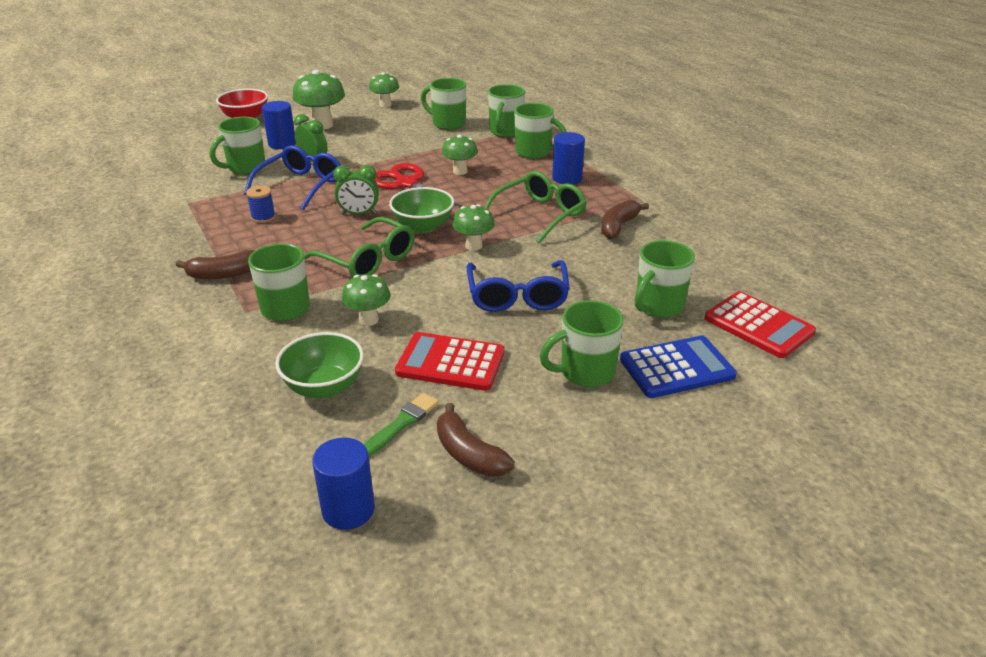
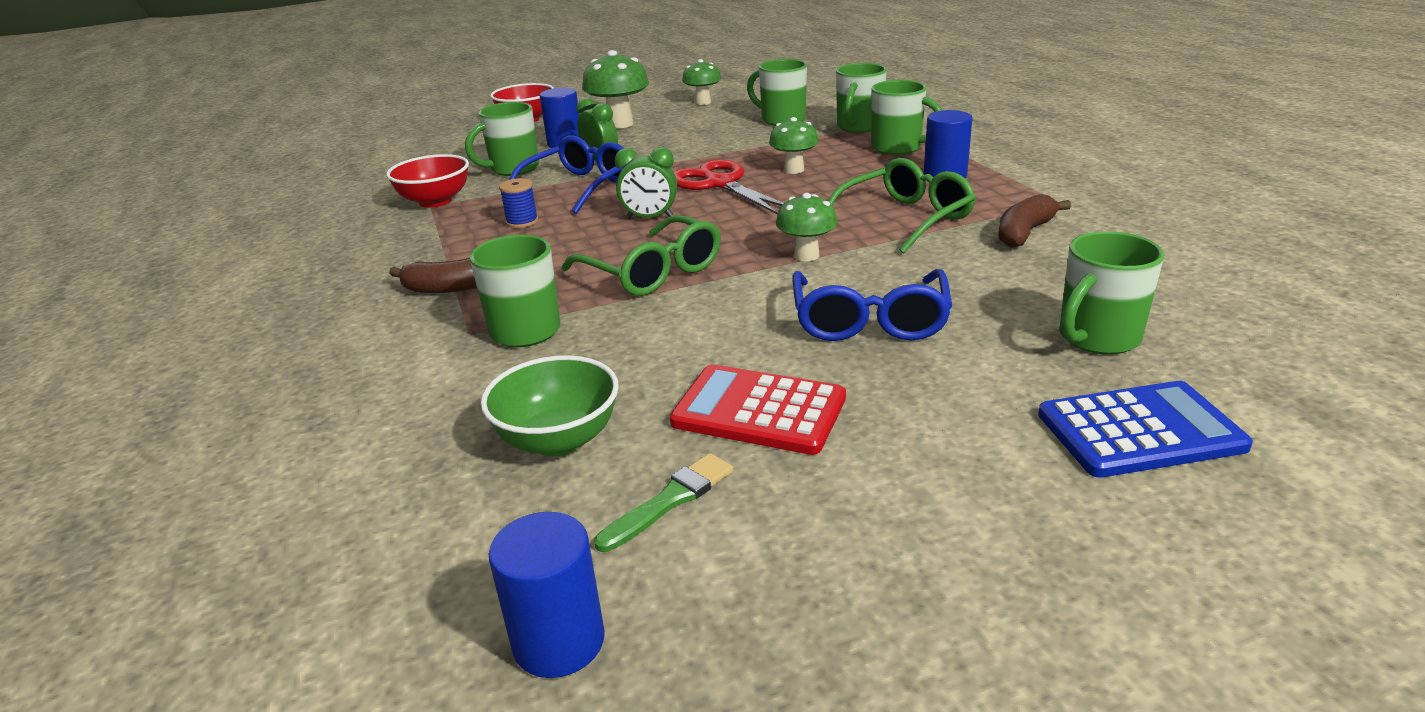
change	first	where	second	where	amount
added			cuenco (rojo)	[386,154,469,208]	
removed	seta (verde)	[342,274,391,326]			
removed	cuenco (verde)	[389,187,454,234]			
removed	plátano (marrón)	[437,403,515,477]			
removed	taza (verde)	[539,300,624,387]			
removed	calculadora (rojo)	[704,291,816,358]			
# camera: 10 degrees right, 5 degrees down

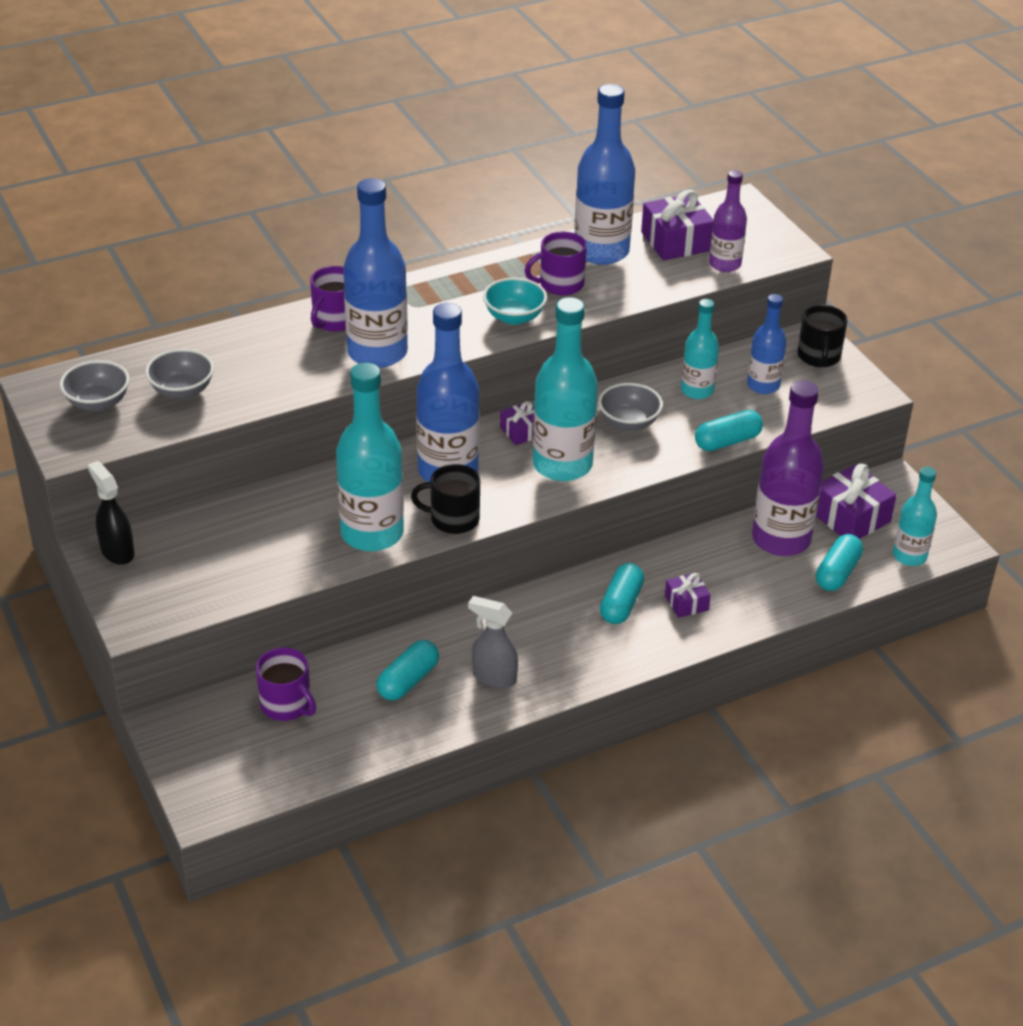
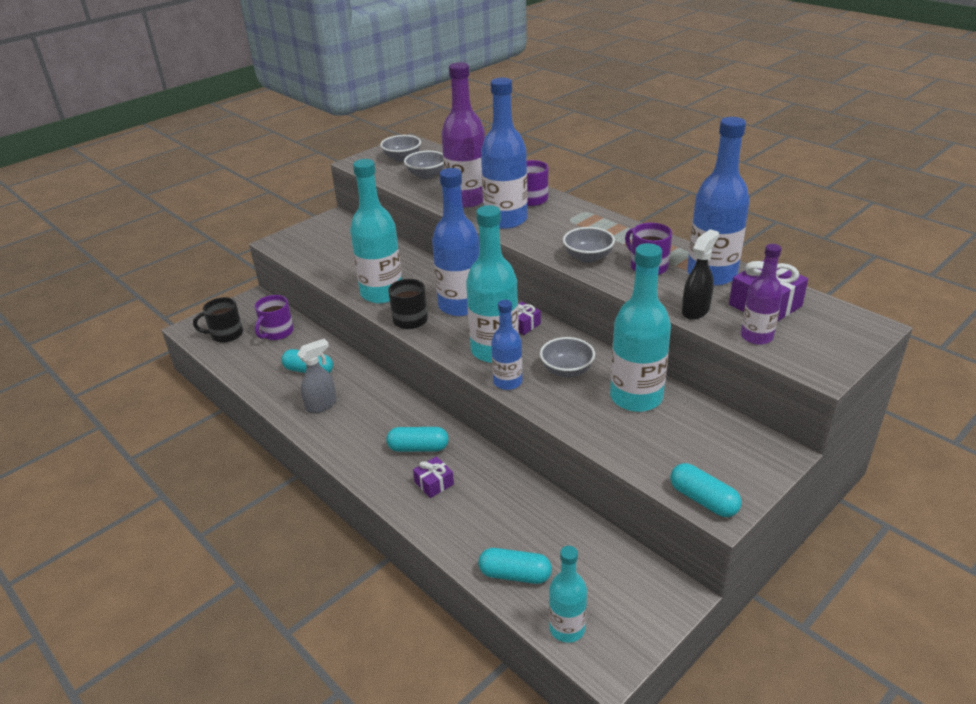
change	first	where	second	where	amount
moved	taza (negro)	[798,305,848,367]		[193,297,243,343]	
turned	pulverizador (gris)	[468,596,518,688]		[297,339,337,413]	45 degrees clockwise
moved	botella (morado)	[752,380,824,556]		[441,62,485,207]	
moved	botella (azul)	[747,294,786,394]		[491,300,522,390]	
recoloured	cuenco (turquesa)	[483,278,547,325]	cuenco (gris)	[563,227,615,263]	
resized	botella (turquesa)	[681,299,719,399]		[610,243,671,412]	x1.73
moved	cápsula (turquesa)	[695,410,763,451]		[670,463,742,517]	
moved	pulverizador (negro)	[88,461,135,565]		[682,229,719,320]	
removed	regalo (morado)	[816,464,896,539]			
# camera: 75 degrees right, 5 degrees down

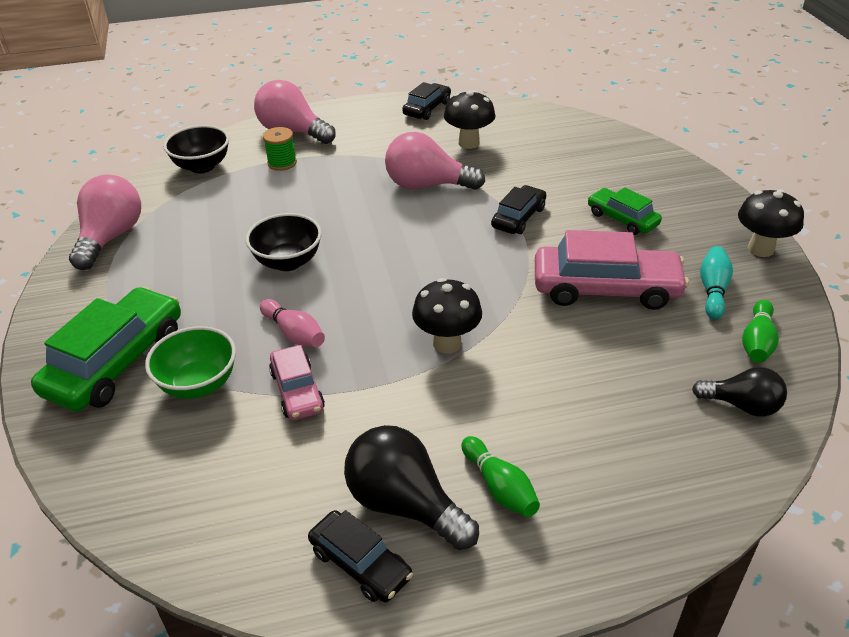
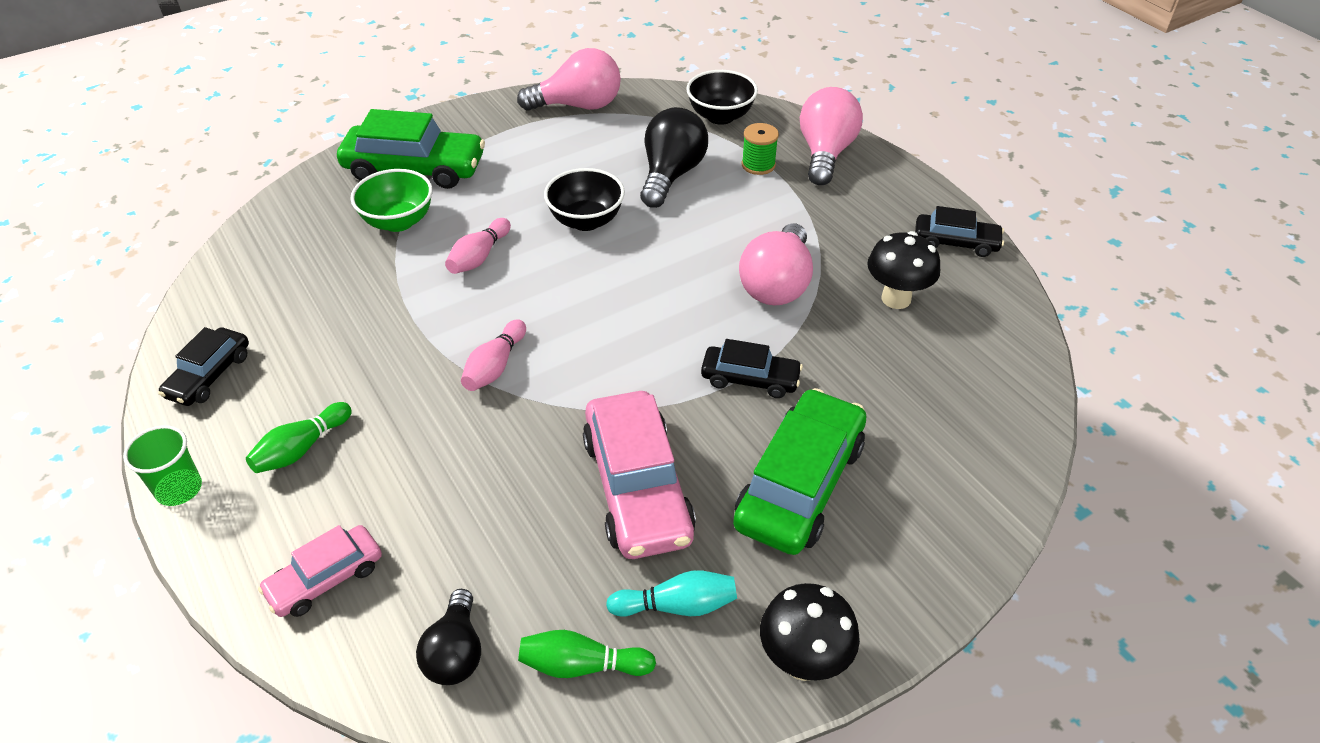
change	first	where	second	where	amount
added			vaso (verde)	[123,425,202,506]	
moved	coche (rosa)	[269,345,325,420]		[258,525,382,617]	
replaced	seta (negro)	[412,278,482,354]	bolo (rosa)	[461,319,526,391]	
moved	bombilla (negro)	[344,425,479,550]		[640,107,708,208]	
resized	coche (verde)	[588,187,662,235]		[733,388,866,555]	x1.78
turned	bombilla (rosa)	[385,132,485,190]		[739,223,813,306]	150 degrees counterclockwise
# camera: 70 degrees right, 5 degrees up

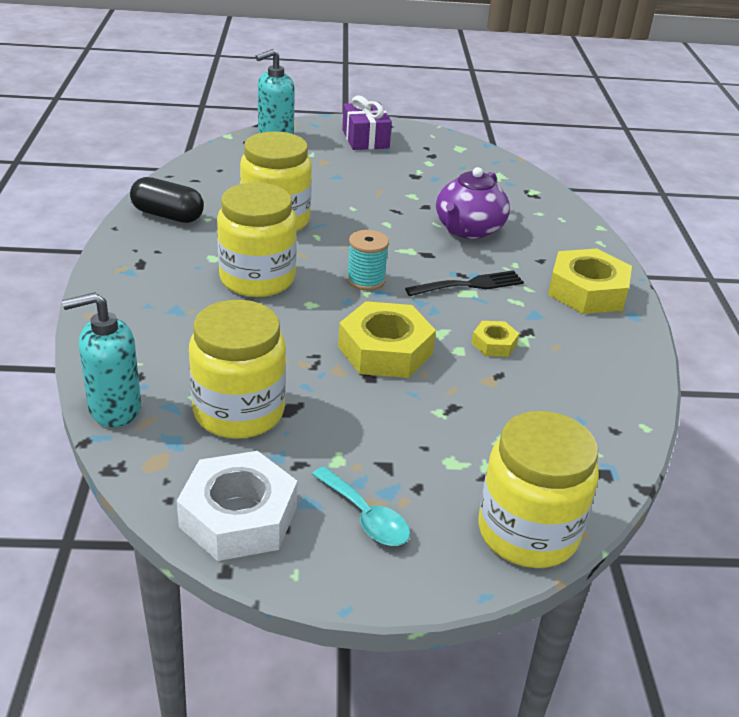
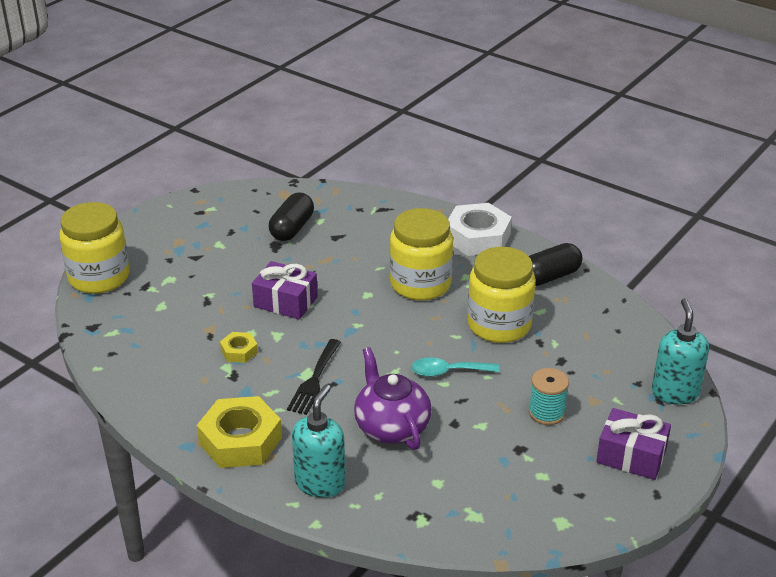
change	first	where	second	where	amount
replaced	tuerca (amarillo)	[338,301,436,378]	regalo (morado)	[252,261,318,320]	
replaced	tarro (amarillo)	[189,300,286,439]	cápsula (negro)	[269,193,314,241]	
moved	dispensador de jabón (turquesa)	[62,292,141,427]		[292,385,346,498]	
moved	cuchara (turquesa)	[312,466,410,546]		[411,357,500,377]	
moved	tuerca (blanco)	[177,451,297,561]		[448,203,512,256]	
moved	carrete (turquesa)	[347,230,389,291]		[529,368,569,425]	
# camera: 130 degrees right, 0 degrees up

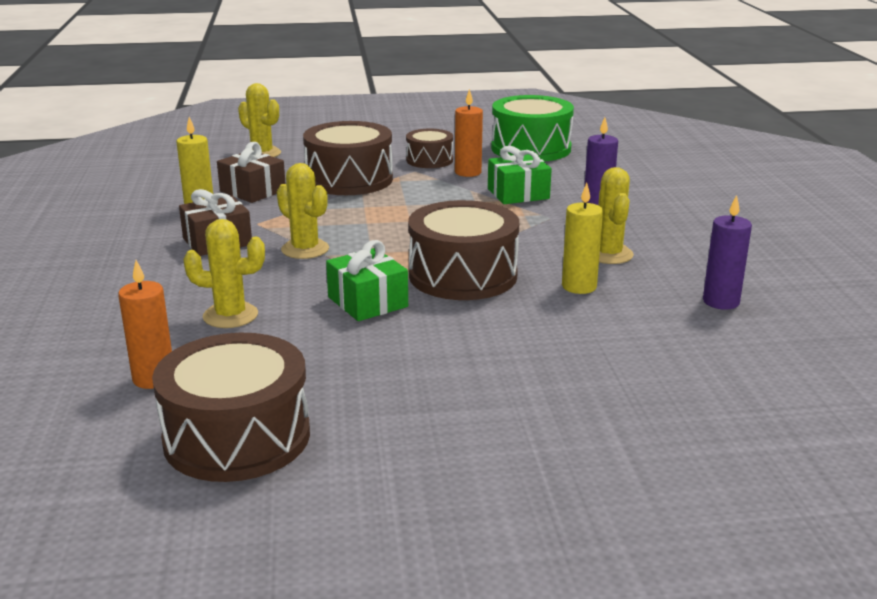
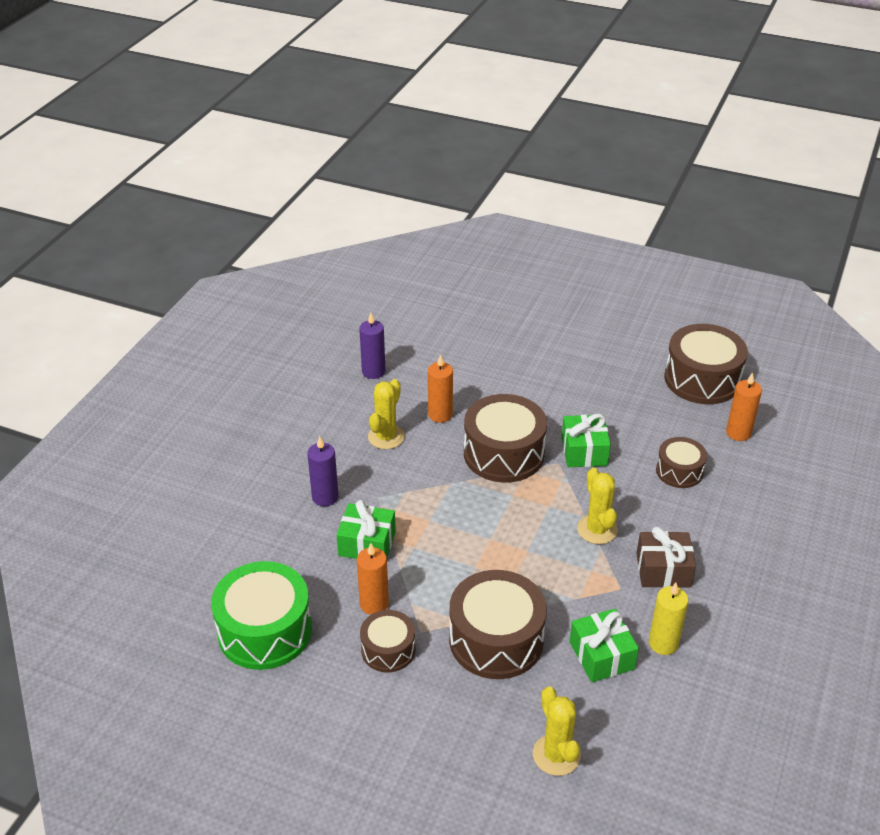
change	first	where	second	where	amount
recoloured	vela (amarillo)	[562,183,603,294]	vela (naranja)	[428,354,453,423]	
recoloured	regalo (marrón)	[217,142,286,203]	regalo (verde)	[570,609,639,682]	
replaced	cactus (amarillo)	[183,219,265,328]	tambor (marrón)	[656,437,707,488]	
# camera: 150 degrees left, 15 degrees up

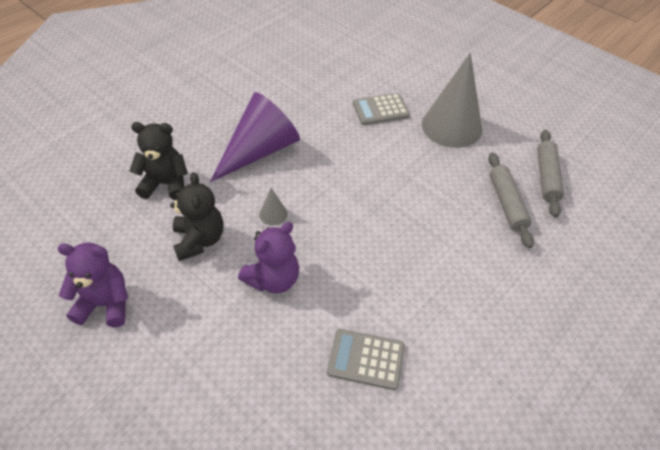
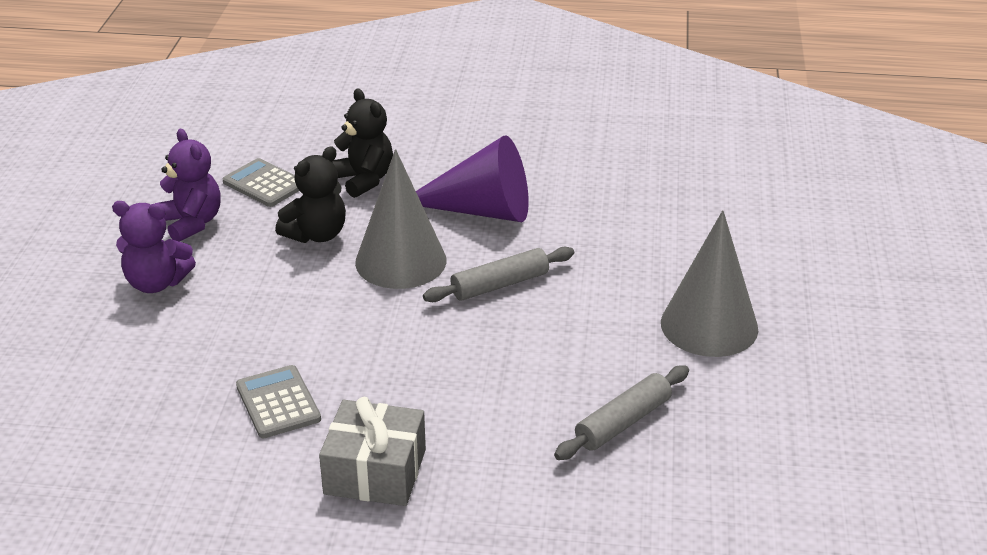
change	first	where	second	where	amount
moved	osito (morado)	[238,222,299,293]		[112,201,196,293]	
moved	calculadora (gris)	[353,93,410,125]		[223,158,300,207]	
added			regalo (gris)	[319,397,426,506]	
resized	cono (gris)	[259,188,288,226]		[355,149,446,289]	x2.47
moved	rodillo (gris)	[537,130,564,218]		[423,247,574,302]	
# camera: 55 degrees right, 15 degrees down

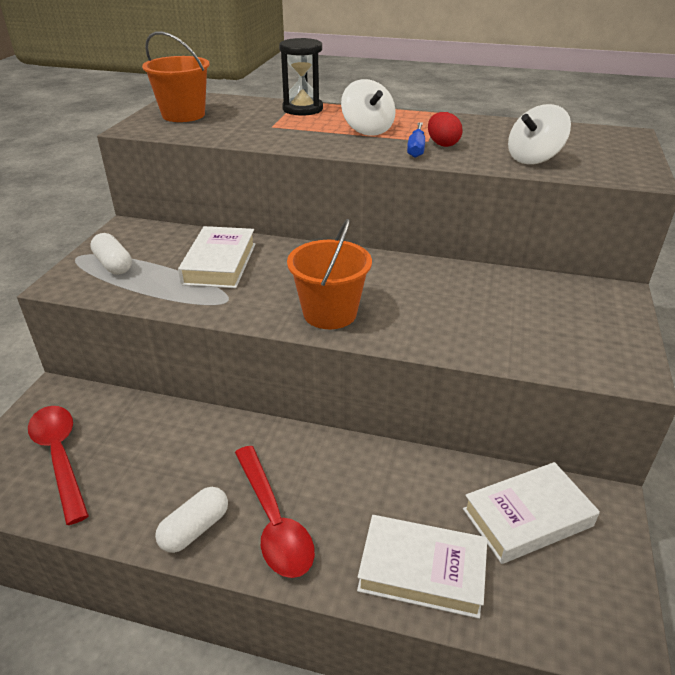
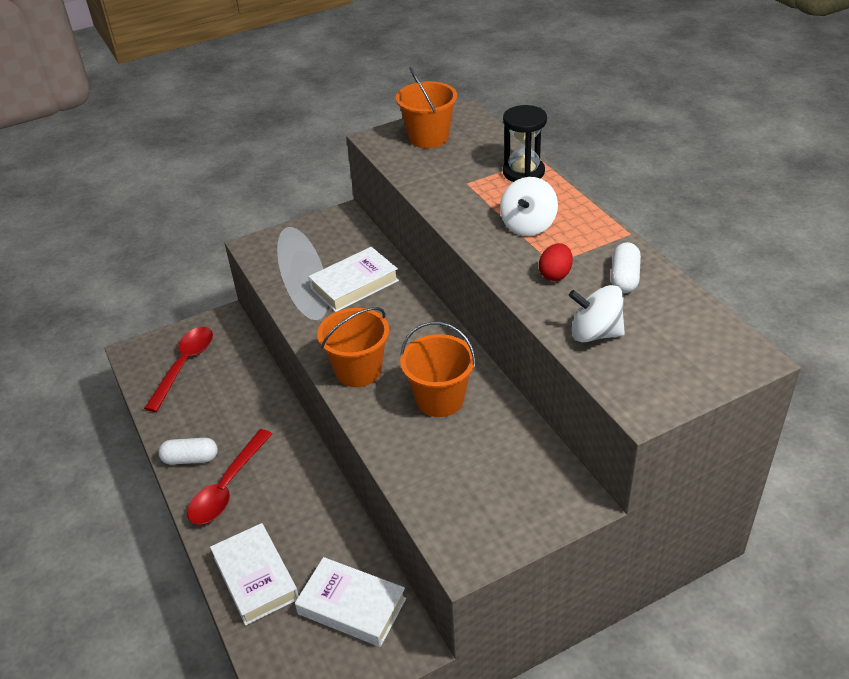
change	first	where	second	where	amount
added			balde (naranja)	[400,322,476,417]	
moved	cápsula (blanco)	[90,233,132,274]		[611,242,641,293]	
removed	destornillador (azul)	[407,122,425,158]			
# camera: 50 degrees right, 5 degrees up

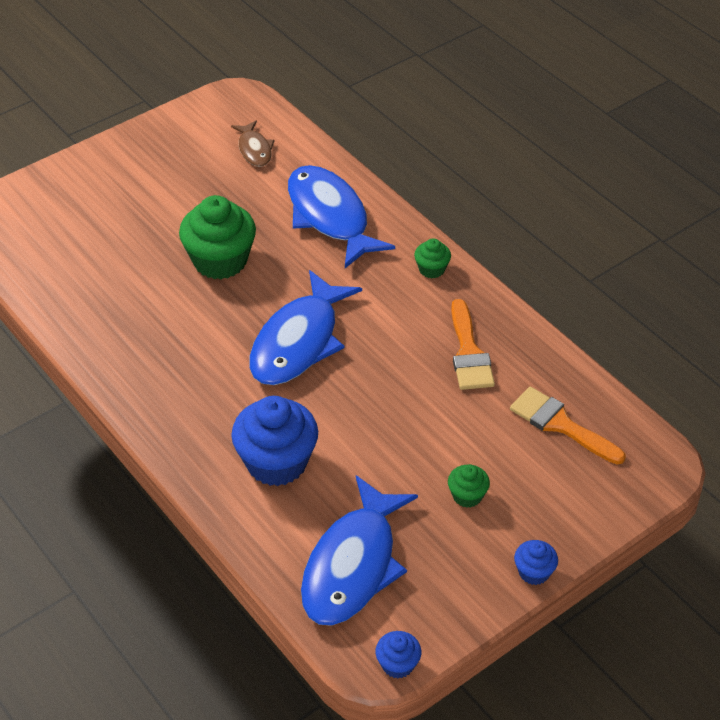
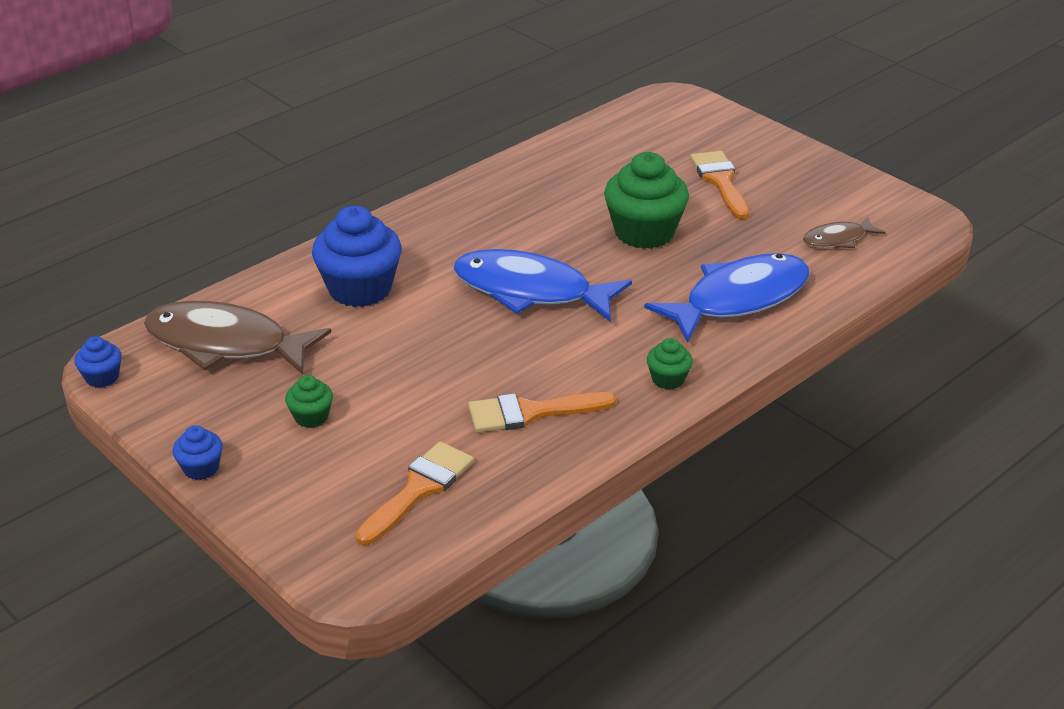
change	first	where	second	where	amount
recoloured	pez (azul)	[301,475,418,626]	pez (marrón)	[144,301,331,375]	
added			pincel (naranja)	[690,151,749,219]	
# camera: 85 degrees right, 10 degrees down

